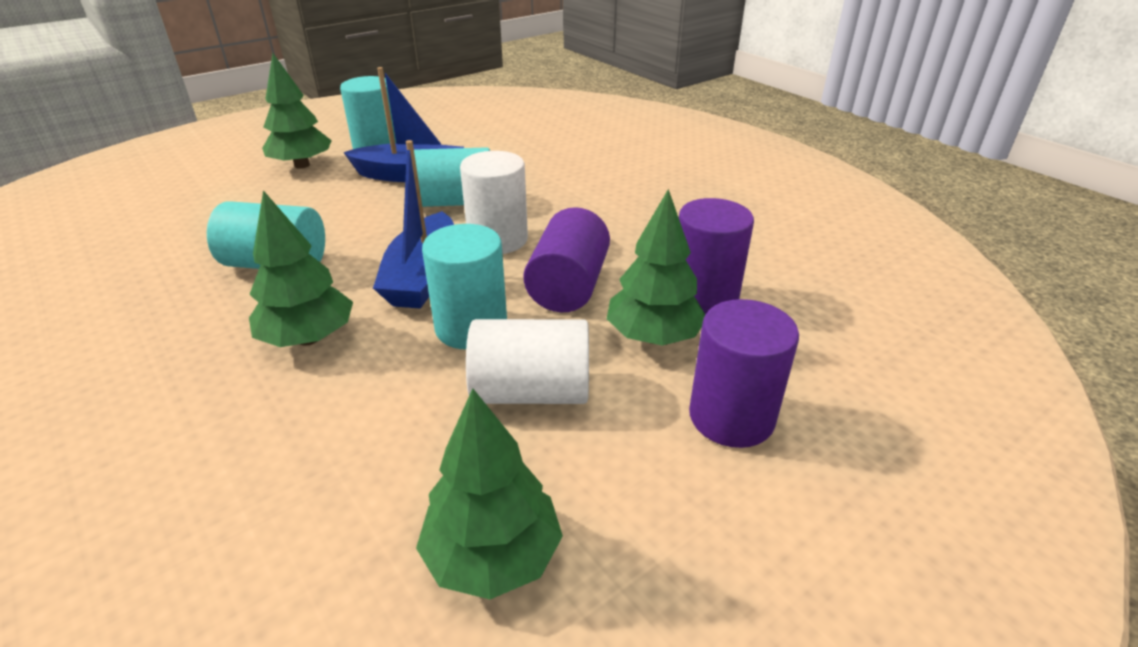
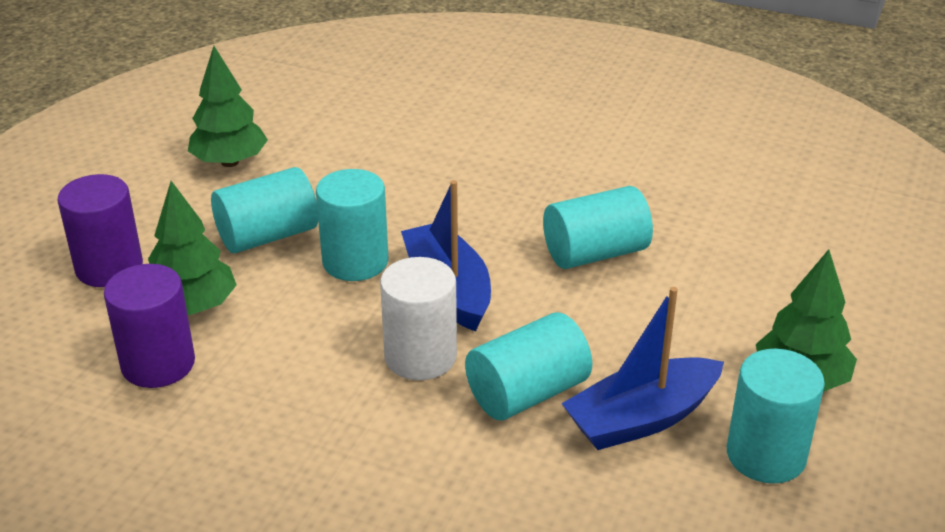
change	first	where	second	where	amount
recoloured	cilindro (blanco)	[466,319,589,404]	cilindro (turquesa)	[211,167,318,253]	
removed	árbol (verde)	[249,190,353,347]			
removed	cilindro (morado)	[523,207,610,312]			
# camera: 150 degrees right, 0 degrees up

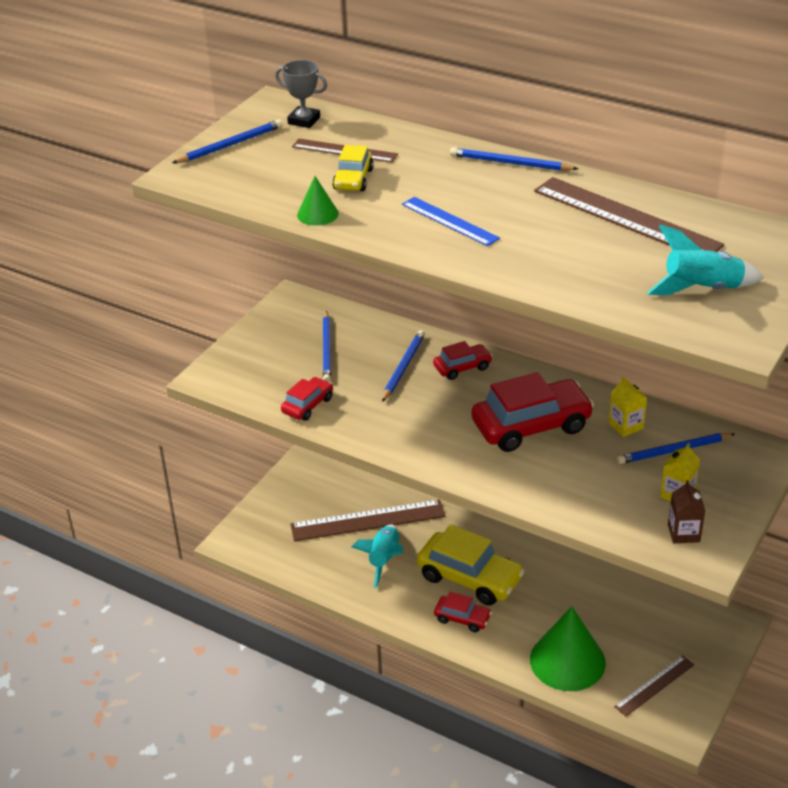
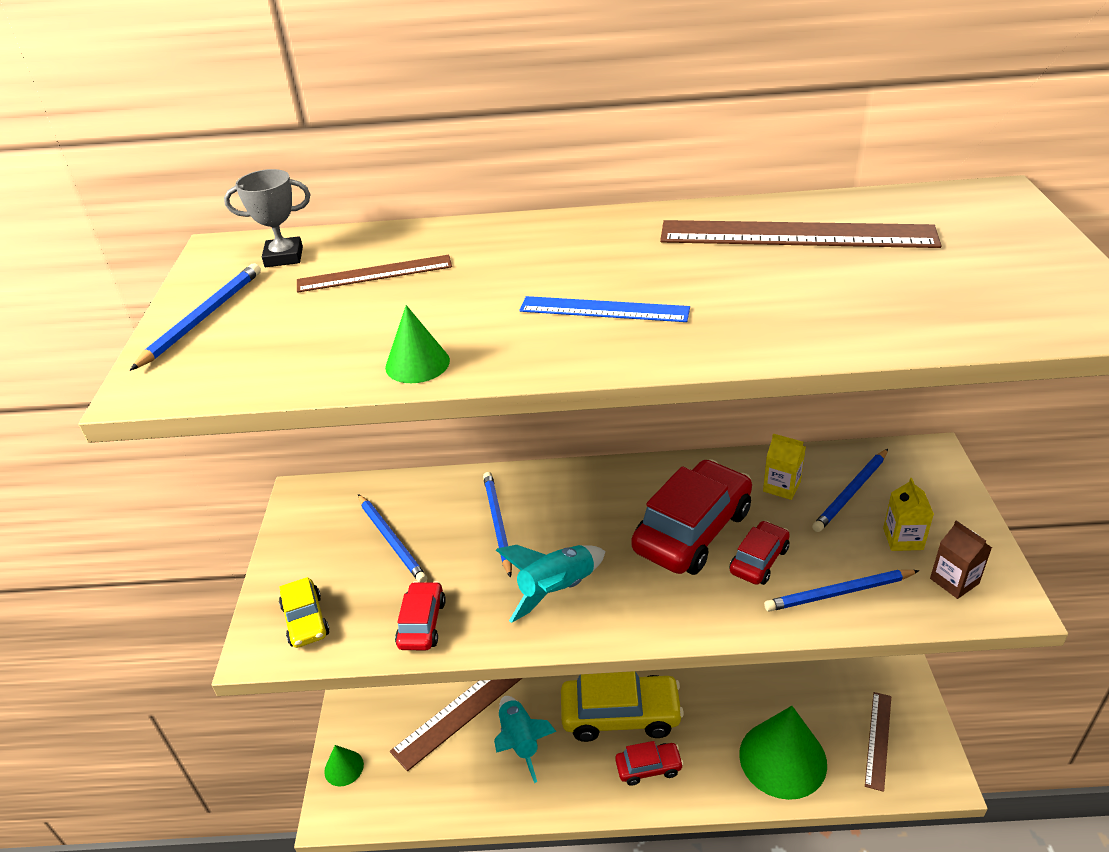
change	first	where	second	where	amount
moved	coche (amarillo)	[332,145,374,191]		[279,577,329,648]	
added			cono (verde)	[324,745,364,786]	
moved	cohete (turquesa)	[647,225,764,295]		[496,545,605,623]	
moved	coche (rojo)	[433,341,493,380]		[729,521,790,585]	
moved	lápiz (azul)	[450,147,578,171]		[764,570,919,612]	
# camera: 30 degrees left, 0 degrees up

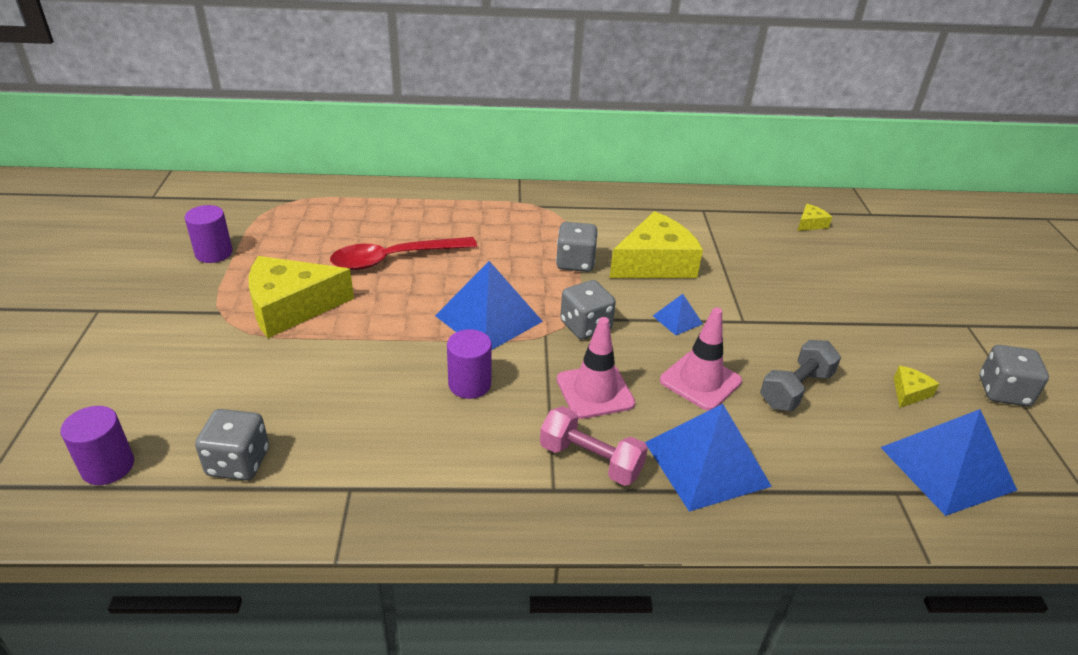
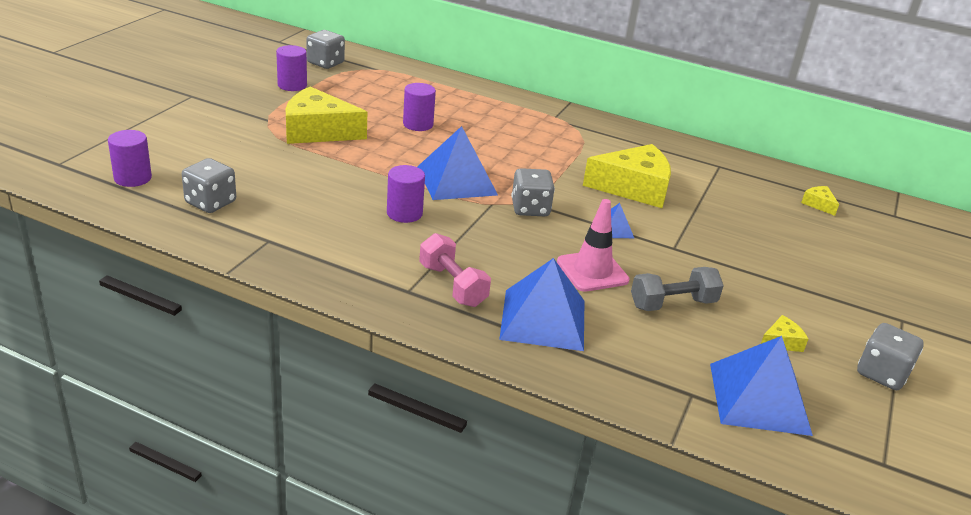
change	first	where	second	where	amount
moved	dado (gris)	[556,222,598,272]		[306,30,345,69]	
replaced	cuchara (rojo)	[330,237,477,270]	cilindro (morado)	[403,83,436,131]	
turned	queso (amarillo)	[797,204,832,231]		[801,186,839,216]	105 degrees counterclockwise
removed	cono de tráfico (rosa)	[557,317,635,419]			
# camera: 25 degrees right, 5 degrees down

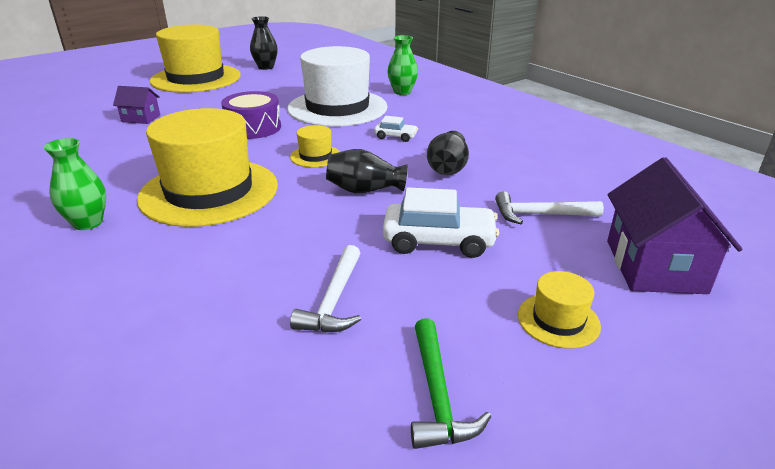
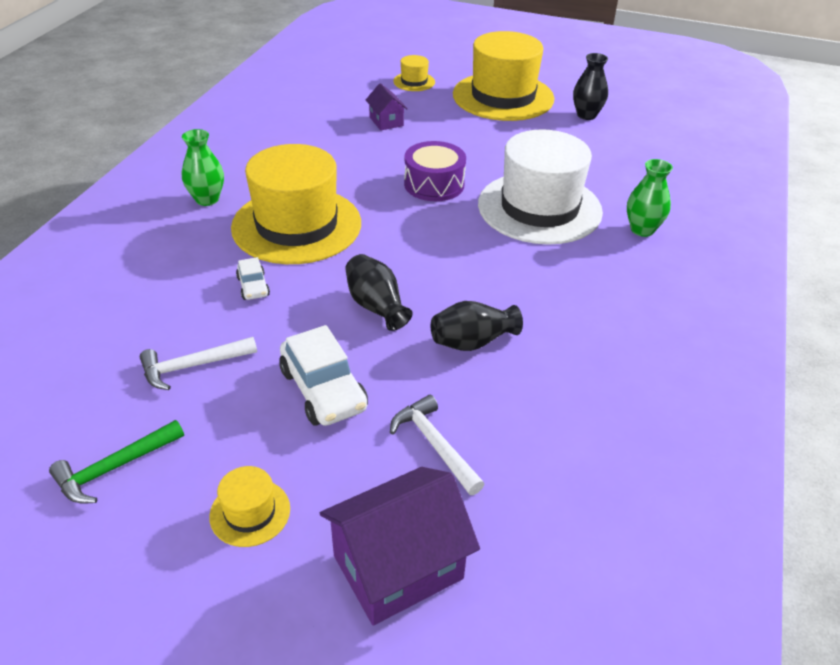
change	first	where	second	where	amount
moved	coche (blanco)	[374,116,418,142]		[236,257,270,300]	
moved	sombrero (amarillo)	[290,125,340,167]		[393,55,435,91]	
# camera: 55 degrees right, 10 degrees up

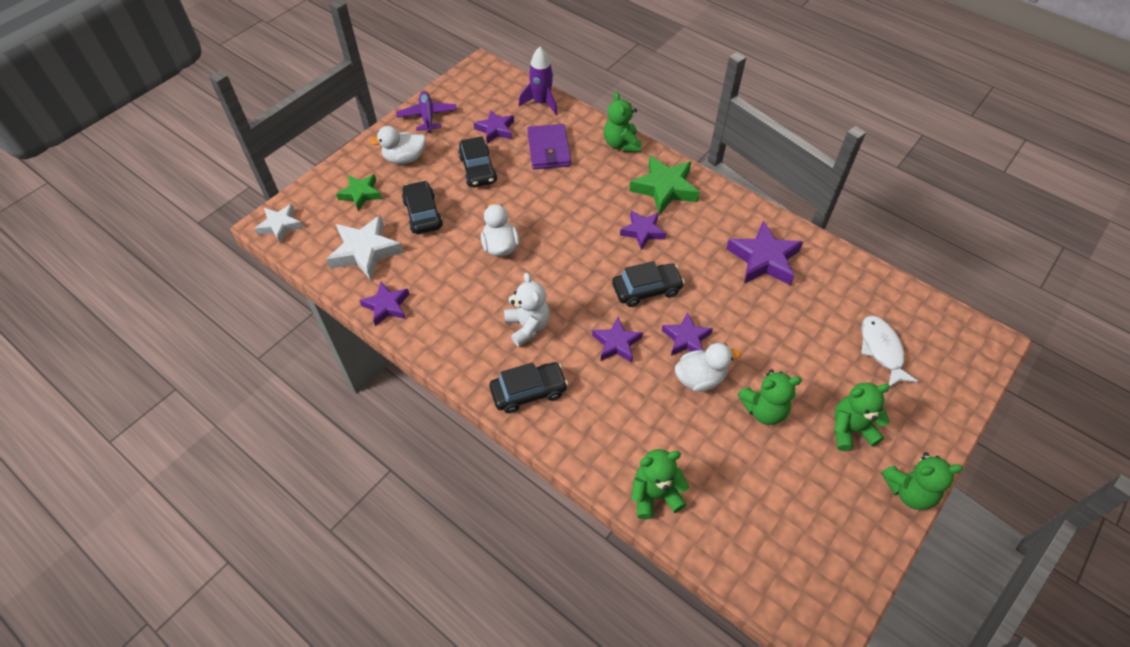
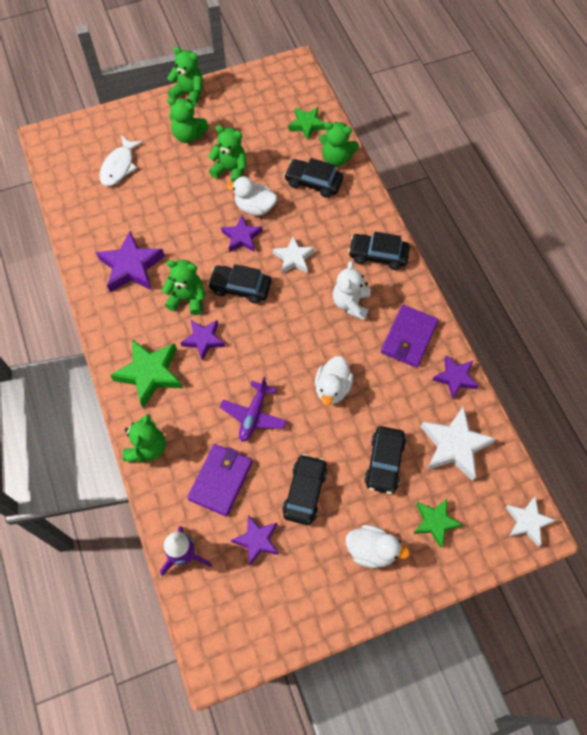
change	first	where	second	where	amount
added			osito (verde)	[162,260,206,315]	
moved	avión (morado)	[396,91,457,133]		[220,377,287,442]	
recoloured	estrella (morado)	[592,317,643,363]	estrella (blanco)	[273,236,314,274]	
added			coche (negro)	[284,158,343,198]	
added			estrella (verde)	[288,107,326,140]	
added			cartera (morado)	[381,305,439,368]	
# camera: 150 degrees left, 10 degrees up

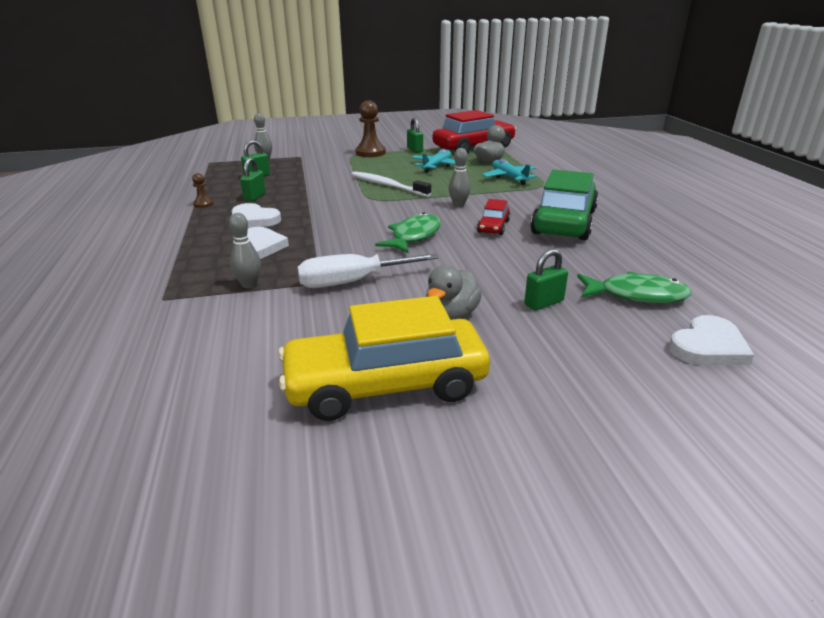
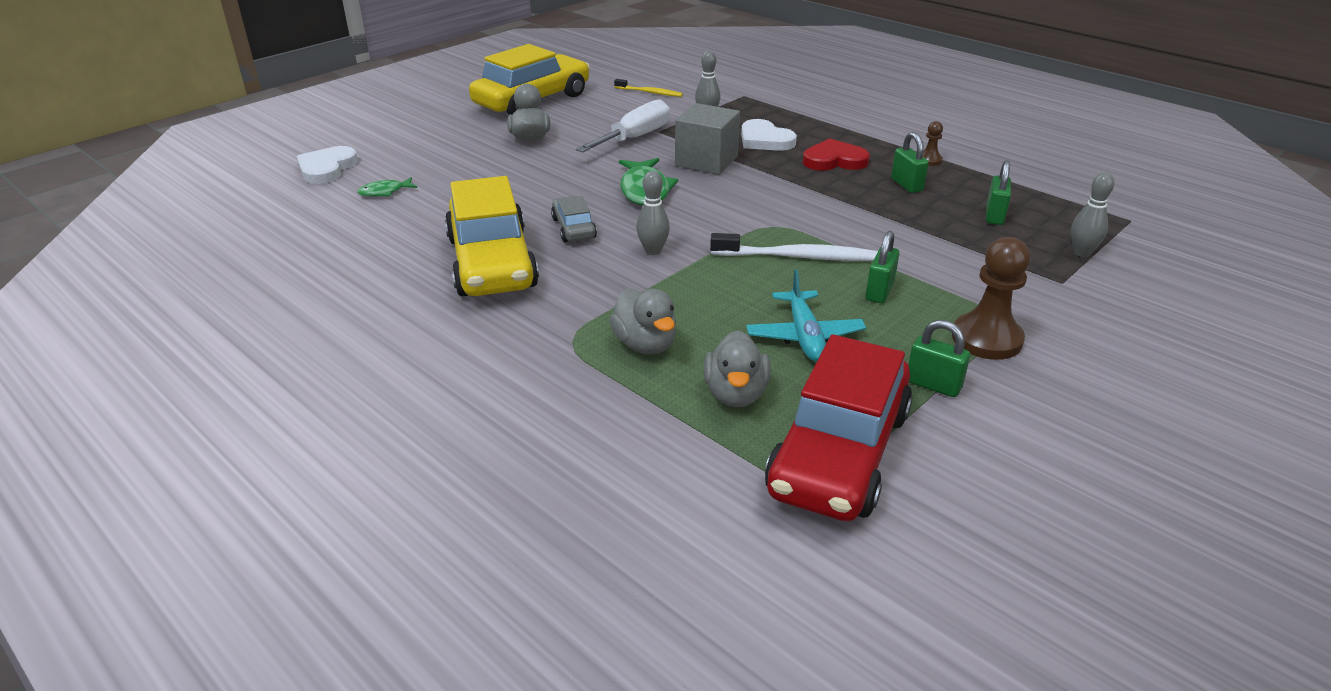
change	first	where	second	where	amount
resized	pez (verde)	[577,271,691,304]		[357,177,417,197]	x0.55
recoloured	coche (verde)	[530,169,598,240]	coche (amarillo)	[445,176,539,296]	
recoloured	coche (rojo)	[477,199,510,235]	coche (gris)	[551,196,597,242]	
replaced	avión (turquesa)	[482,159,537,185]	pato (gris)	[609,288,676,355]	
added			cepillo de dientes (amarillo)	[614,79,683,97]	
added			cubo (gris)	[675,103,740,175]	
recoloured	corazón (blanco)	[232,203,281,228]	corazón (rojo)	[803,139,870,171]	
moved	candado (verde)	[524,249,568,310]		[865,231,899,303]	
# camera: 145 degrees right, 5 degrees up

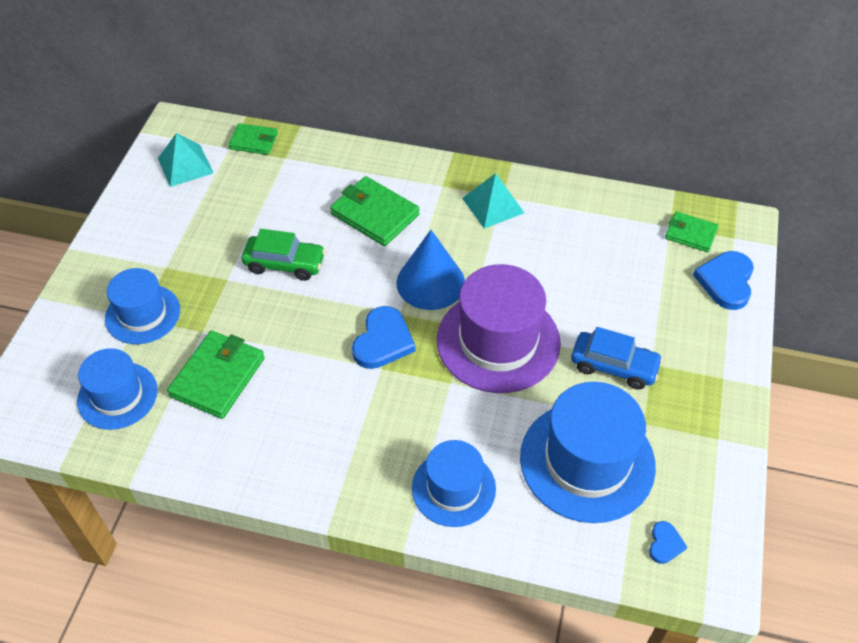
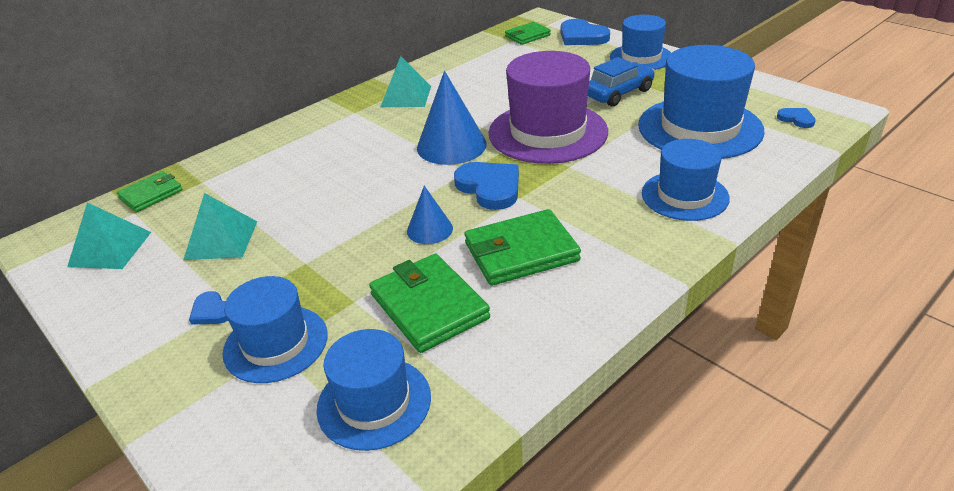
change	first	where	second	where	amount
added			pirámide (turquesa)	[183,193,257,260]	
added			corazón (azul)	[189,291,228,325]	
added			cono (azul)	[407,186,453,244]	
moved	cartera (verde)	[330,176,420,246]		[464,209,581,286]	
added			sombrero (azul)	[610,15,671,70]	
removed	coche (verde)	[242,229,326,281]			
# camera: 55 degrees left, 15 degrees down

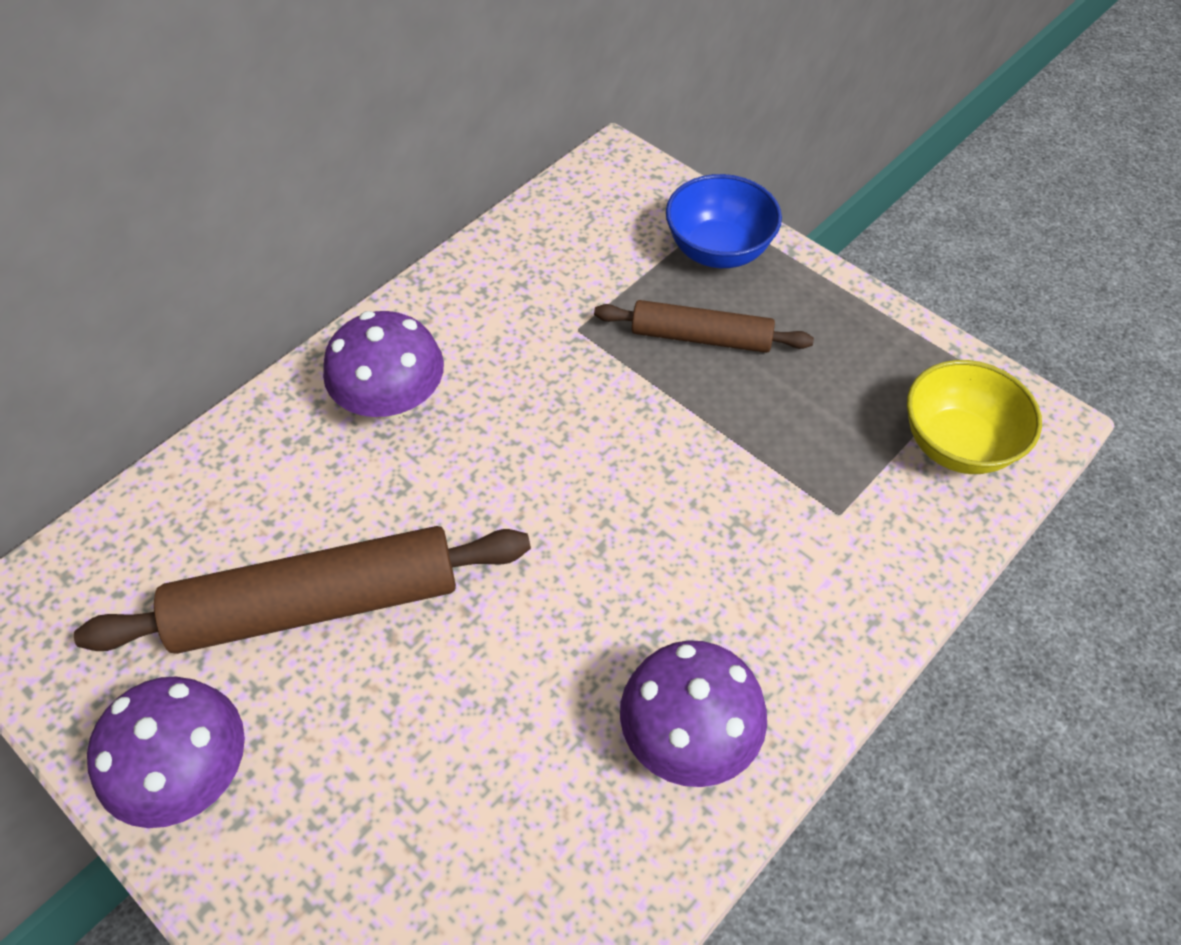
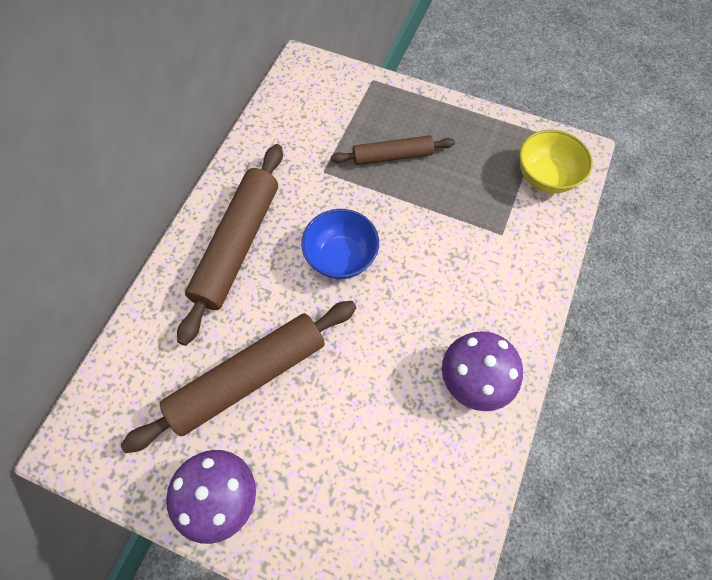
change	first	where	second	where	amount
replaced	seta (morado)	[323,311,444,419]	rodillo (marrón)	[177,144,283,346]	
moved	cuenco (azul)	[666,174,782,268]		[301,209,379,279]	
# camera: 20 degrees left, 10 degrees up

